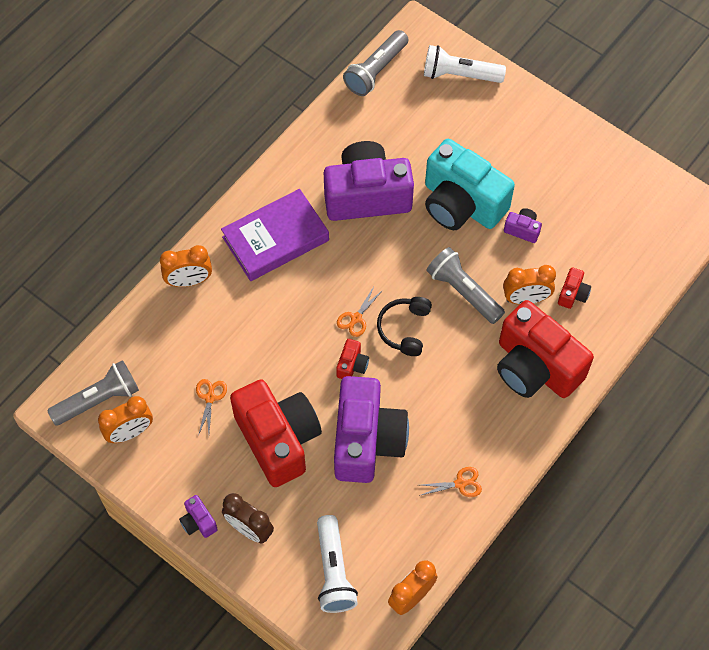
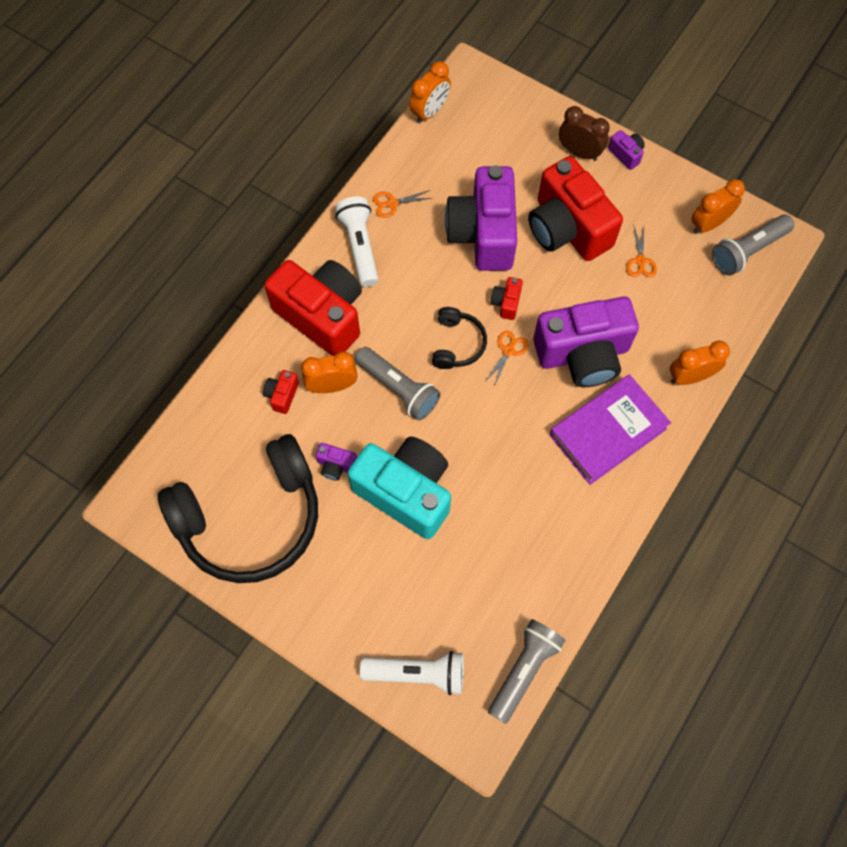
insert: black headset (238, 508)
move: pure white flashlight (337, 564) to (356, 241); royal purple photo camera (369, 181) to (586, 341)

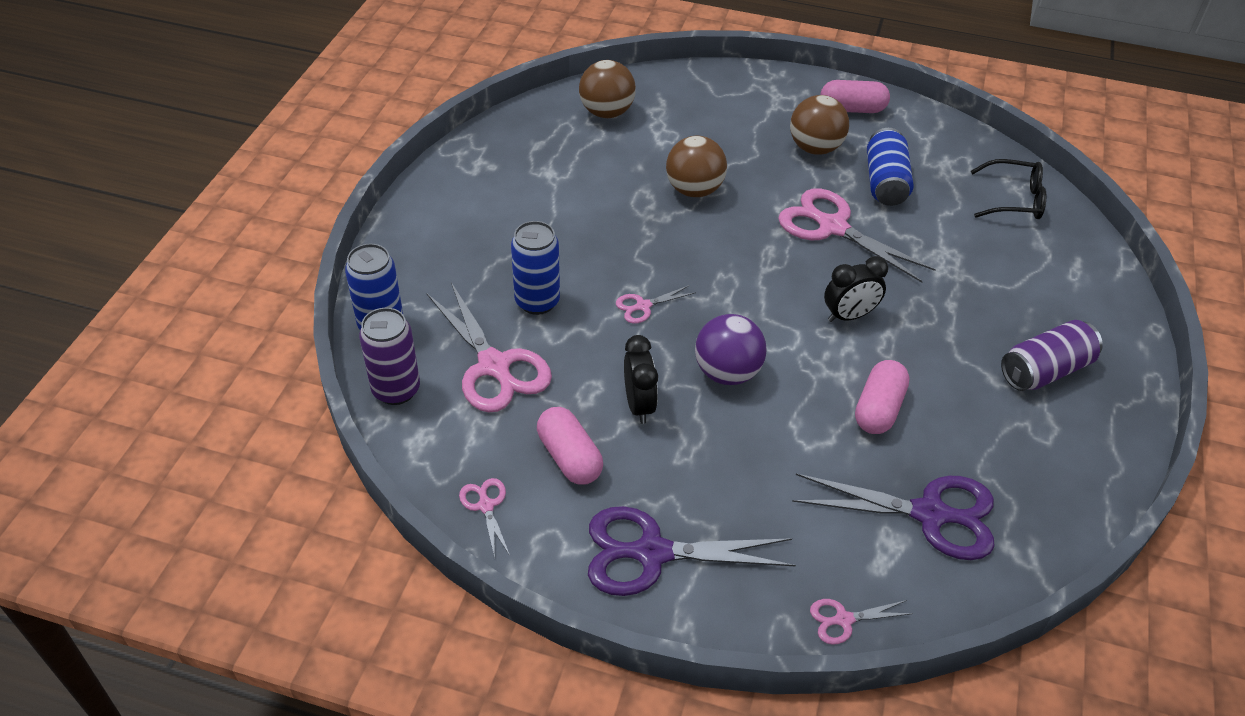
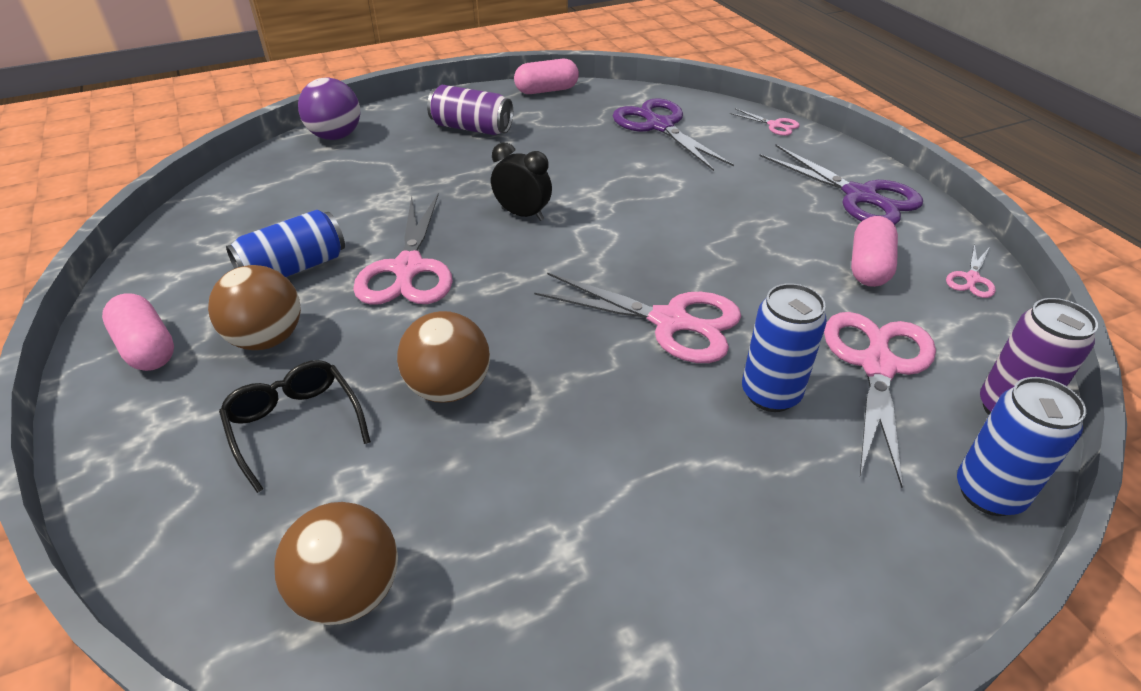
delete: black clock (641, 379)
move: royal purple sphere (731, 349) to (329, 108); rosy pill shape (882, 397) to (546, 76); black eyeglasses (1008, 189) to (295, 426)
resize: rosy scissors (656, 304) = (637, 318) x2.11

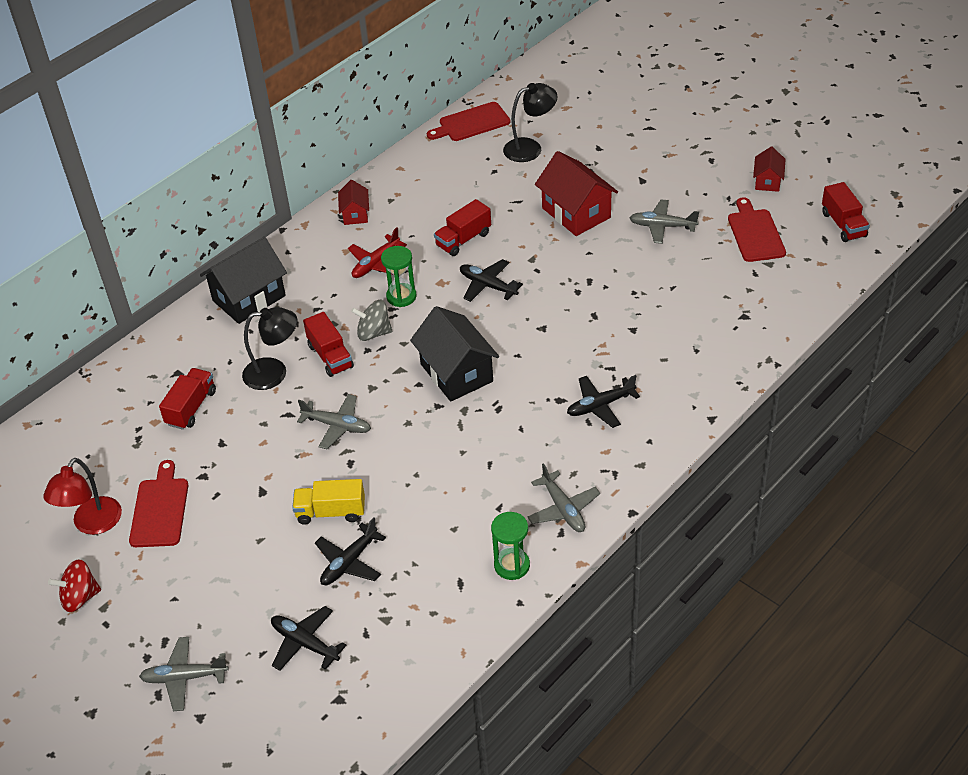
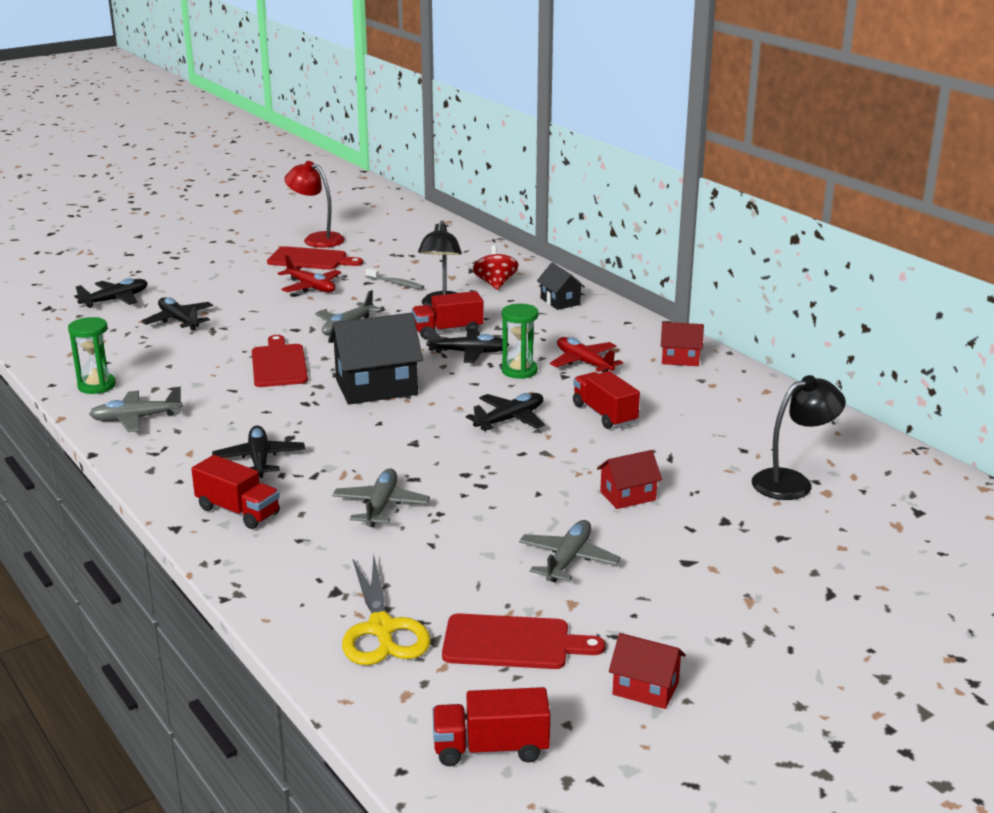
delete: yellow truck (328, 501)
insert: red aeroplane (309, 274); yellow scissors (386, 610); ash-grey toothbrush (395, 279)
move: red toy top (74, 585) to (495, 267); ash-grey aeroplane (184, 674) to (381, 497); red truck (187, 399) to (235, 492); red chopping board (468, 121) to (280, 361)
replace: ash-grey toy top (371, 320) to black aeroplane (467, 345)
rotate: black reading lamp (530, 122) = (799, 437) 105 degrees counterclockwise
resize: black cottage (243, 280) = (561, 286) x0.54; red cottage (576, 193) = (629, 479) x0.54

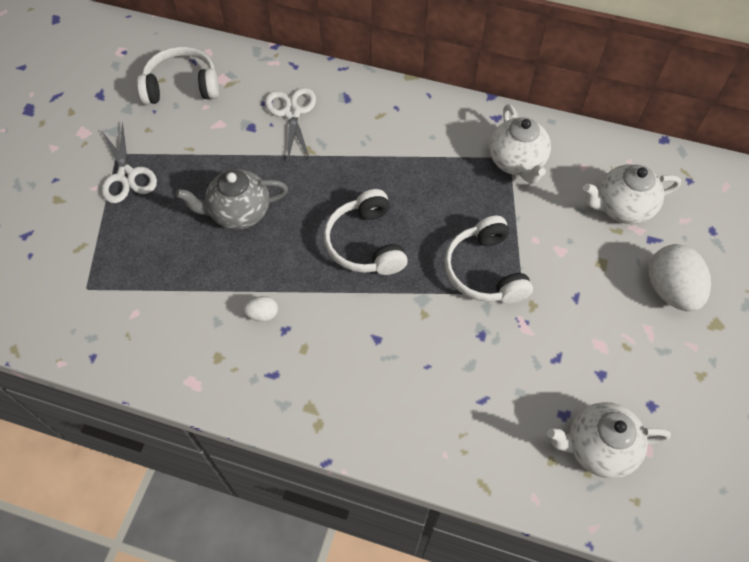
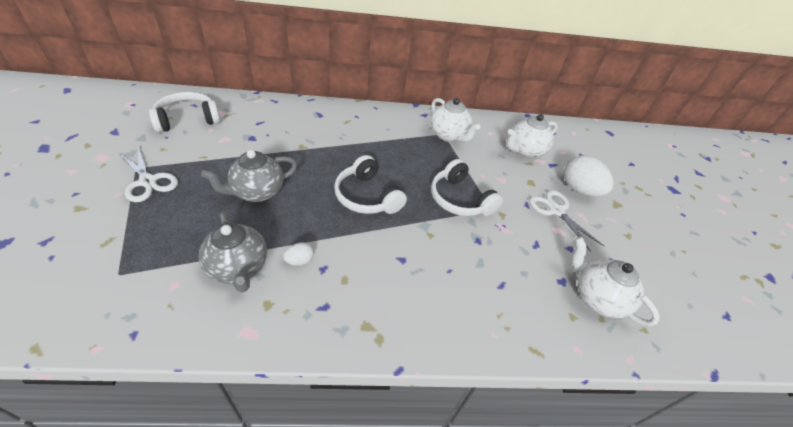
insert: ash-grey teapot (233, 252)
move: pure white scissors (290, 126) to (566, 221)
rotate: pure white teapot (609, 440) = (616, 281) 75 degrees clockwise

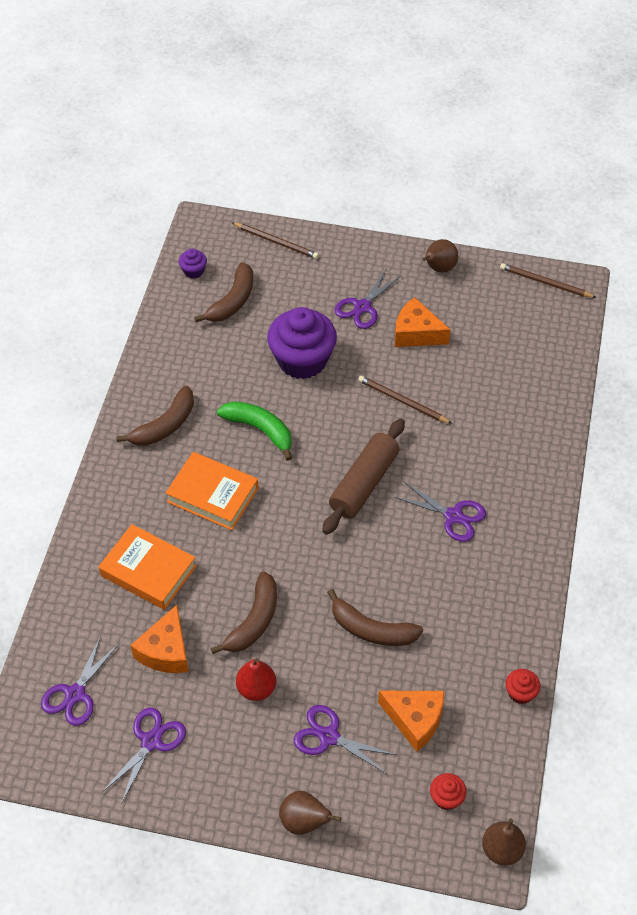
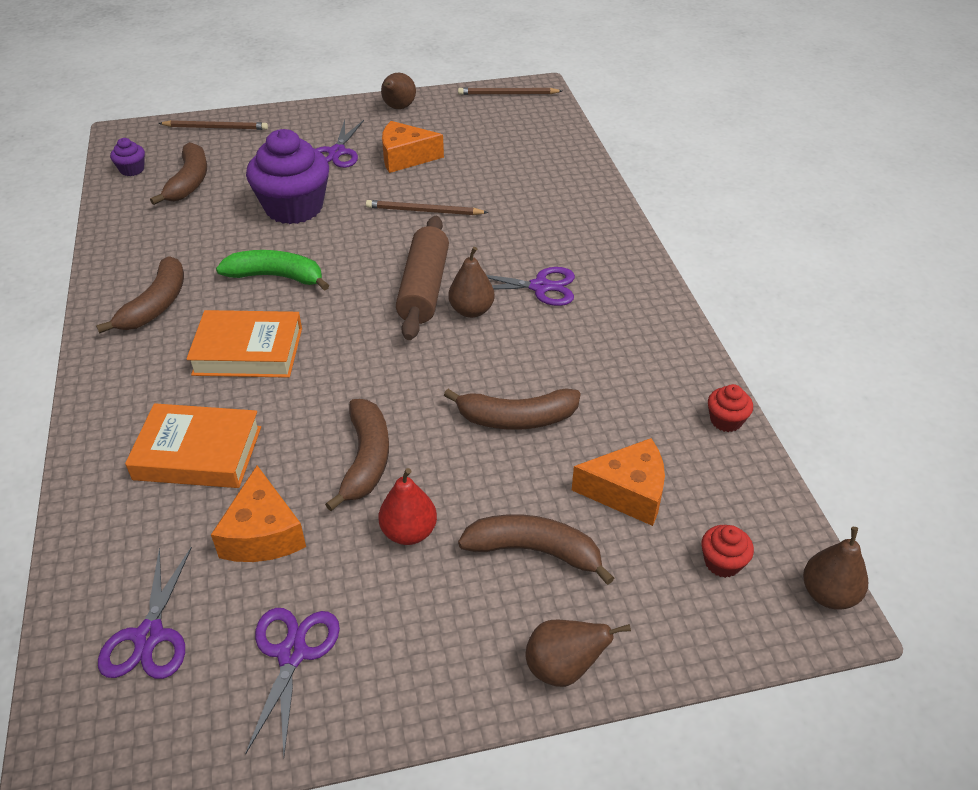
insert: dark brown toy pear (471, 282)
replace: royal purple scissors (345, 739) to dark brown banana fruit (536, 549)

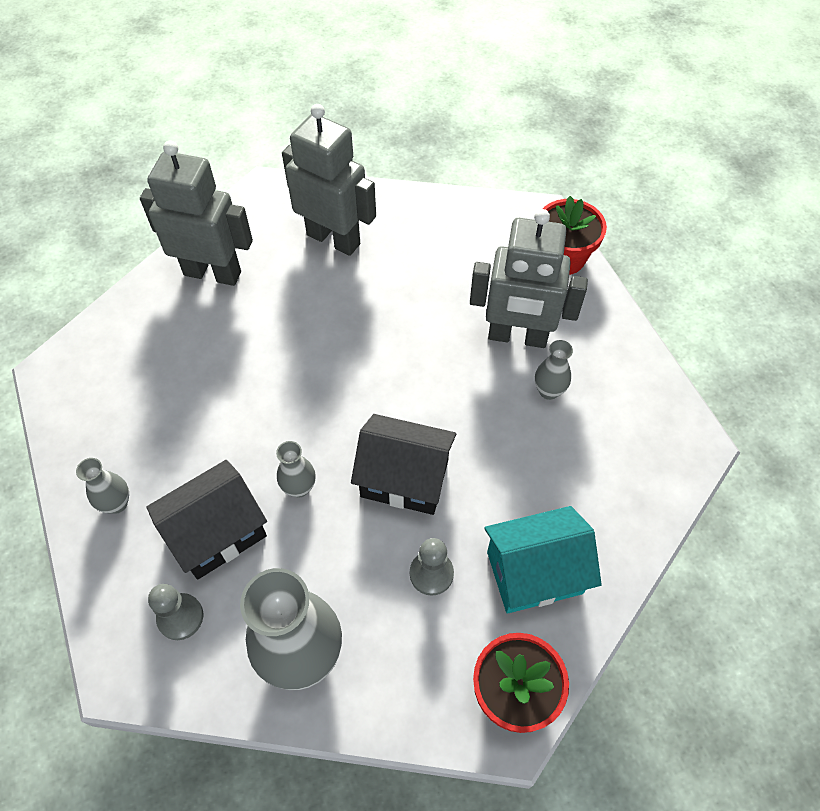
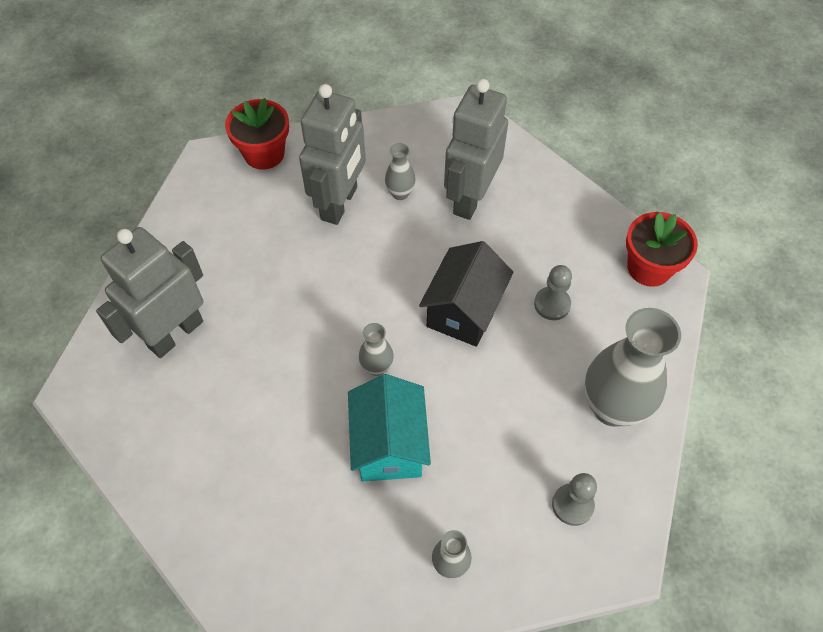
delete: black cottage (206, 520)
move: ash-grey robot (196, 213) to (476, 149); ash-grey vase (296, 469) to (376, 349); aqua cottage (543, 560) to (389, 427)

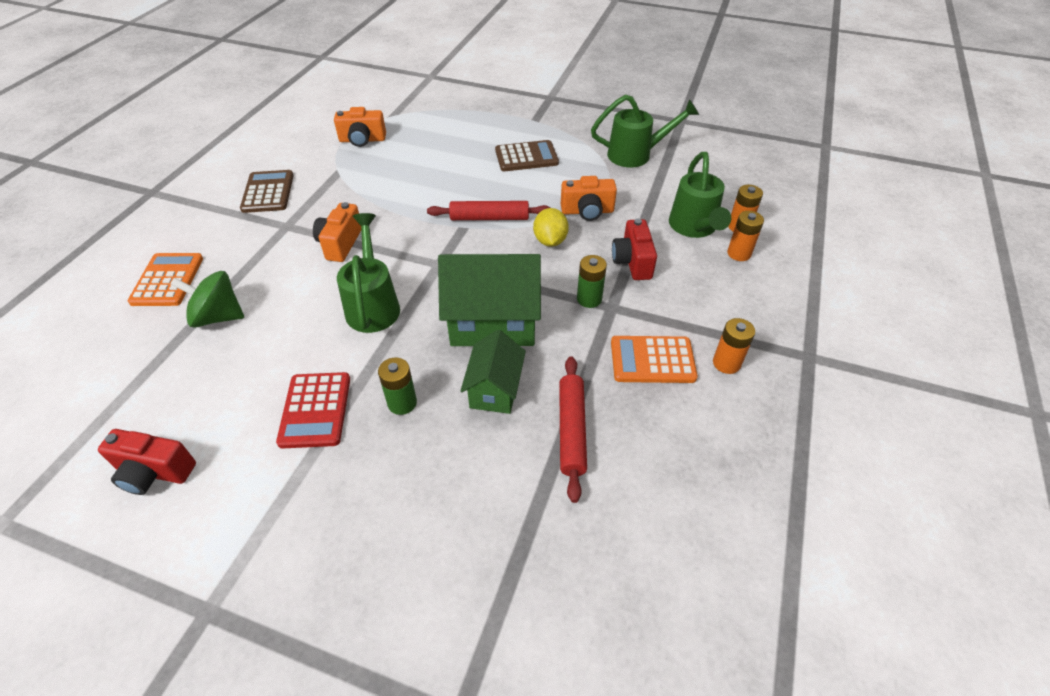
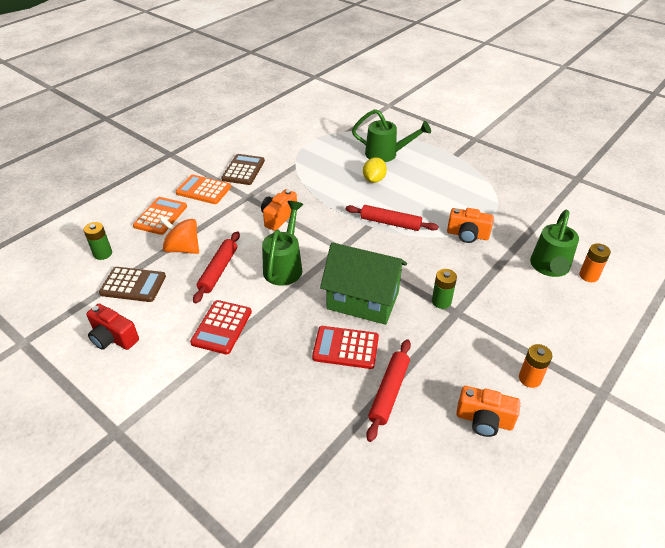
delete: red photo camera (634, 249); orange battery (745, 236)
insert: red dough roller (216, 267)
move: orange photo camera (360, 127) to (488, 411); emerald battery (397, 386) to (98, 241); dark brown calculator (527, 155) to (132, 284); yellow citrus fruit (551, 227) to (375, 170); emerald watering pot (645, 131) to (391, 135); orange calculator (654, 359) to (203, 189)
replace: emerald cottage (493, 372) to red calculator (345, 347)
recolor: emerald toy top (207, 299) to orange toy top (179, 235)

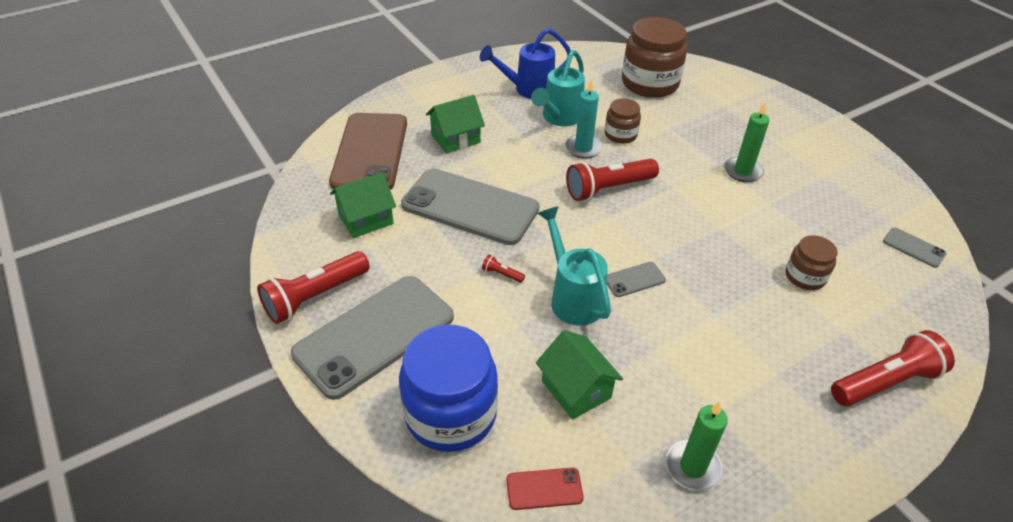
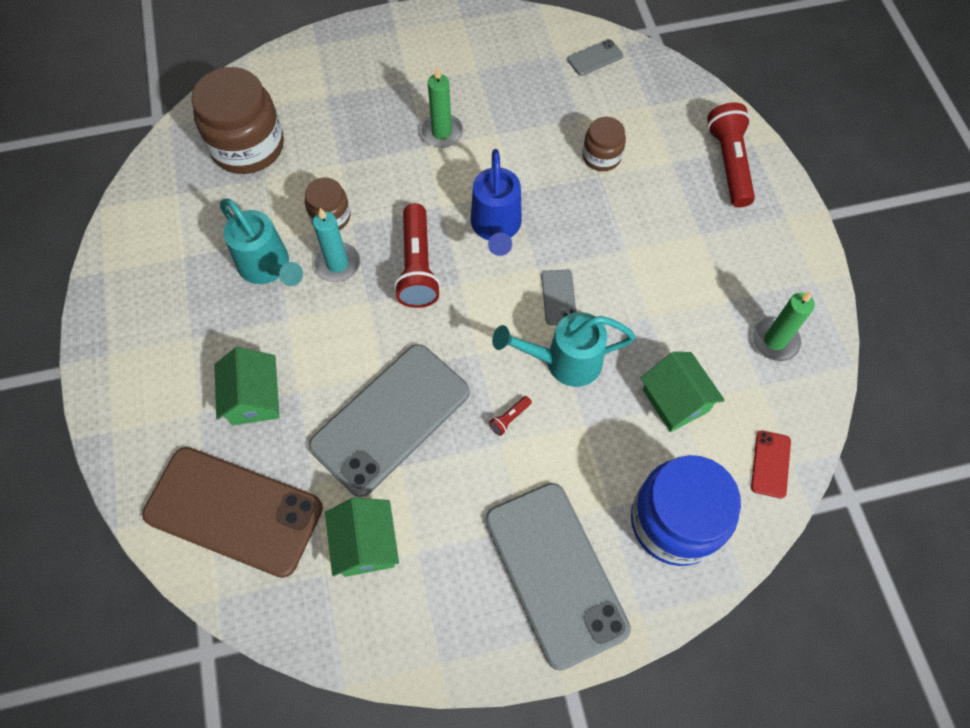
delete: red flashlight (313, 287)
move: cobalt watering pot (525, 63) to (496, 202)
rotate: emerald cottage (579, 375) = (683, 392) 75 degrees clockwise

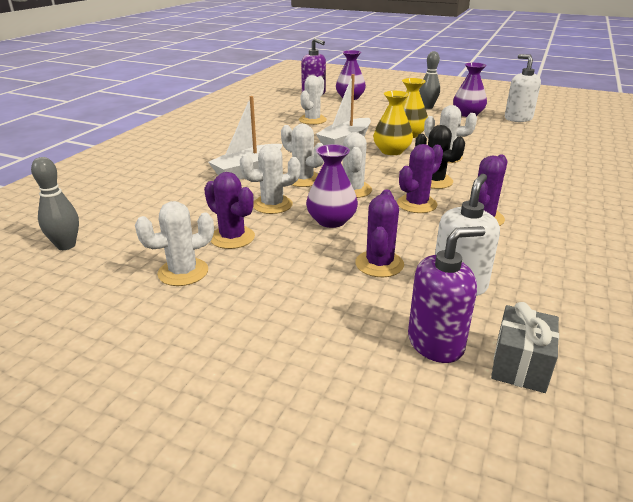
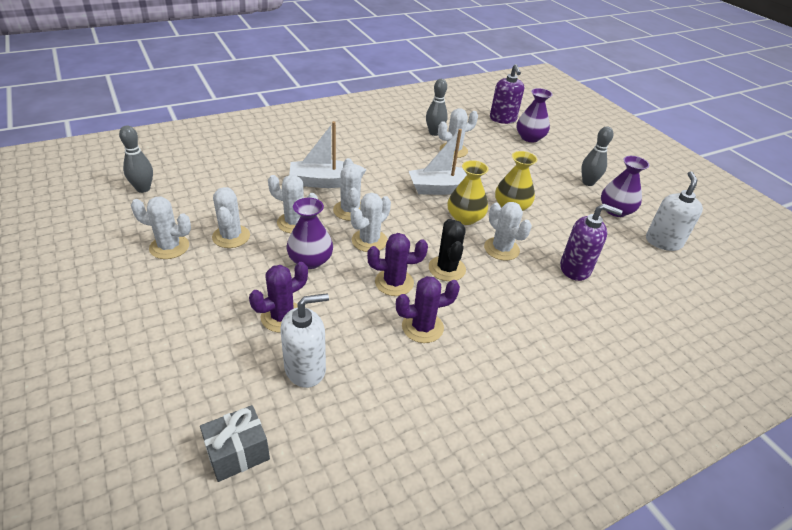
insert: ash-grey tenpin (437, 107)
move: royal purple soap pump (446, 294) to (591, 242)
recolor: royal purple saguaro cactus (229, 210) to pure white saguaro cactus (231, 217)

